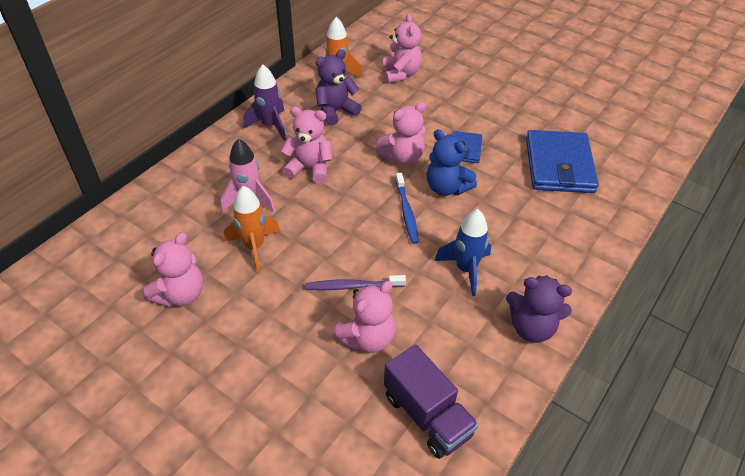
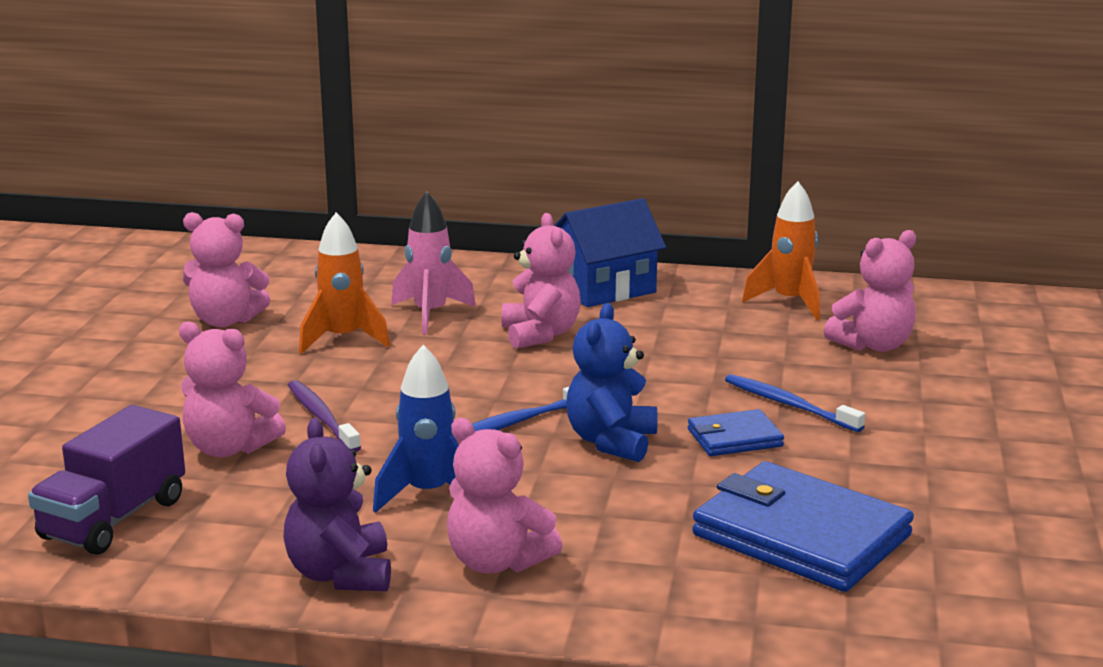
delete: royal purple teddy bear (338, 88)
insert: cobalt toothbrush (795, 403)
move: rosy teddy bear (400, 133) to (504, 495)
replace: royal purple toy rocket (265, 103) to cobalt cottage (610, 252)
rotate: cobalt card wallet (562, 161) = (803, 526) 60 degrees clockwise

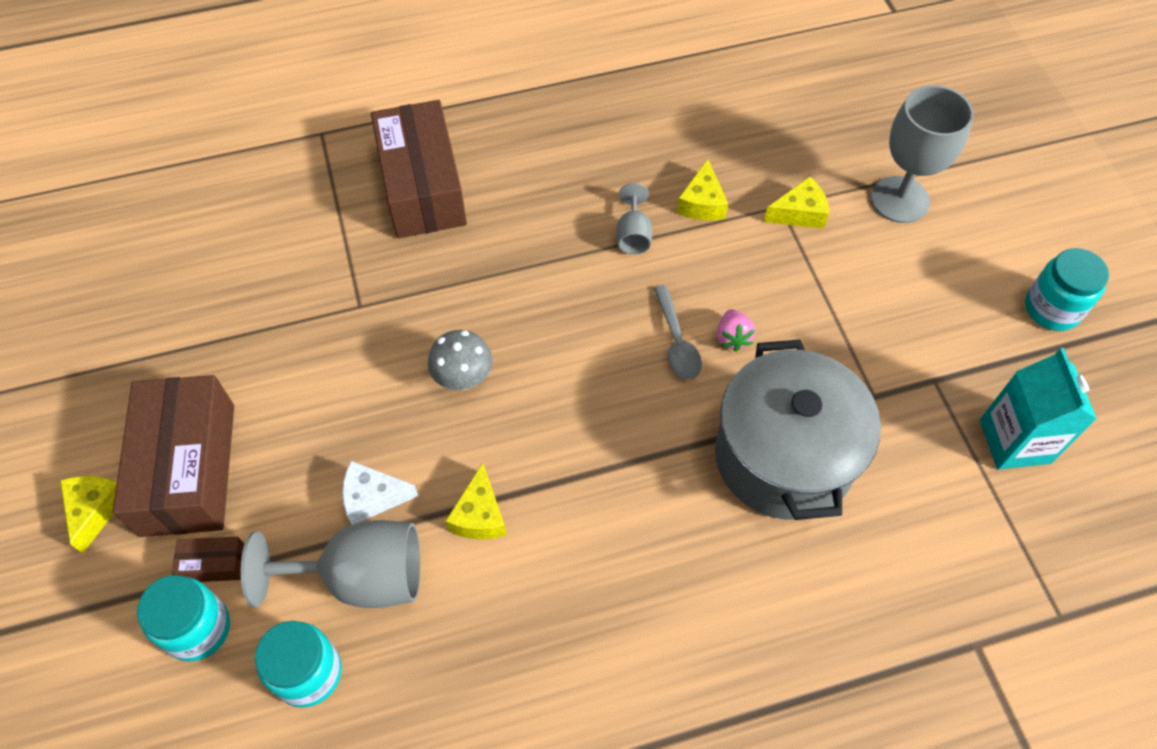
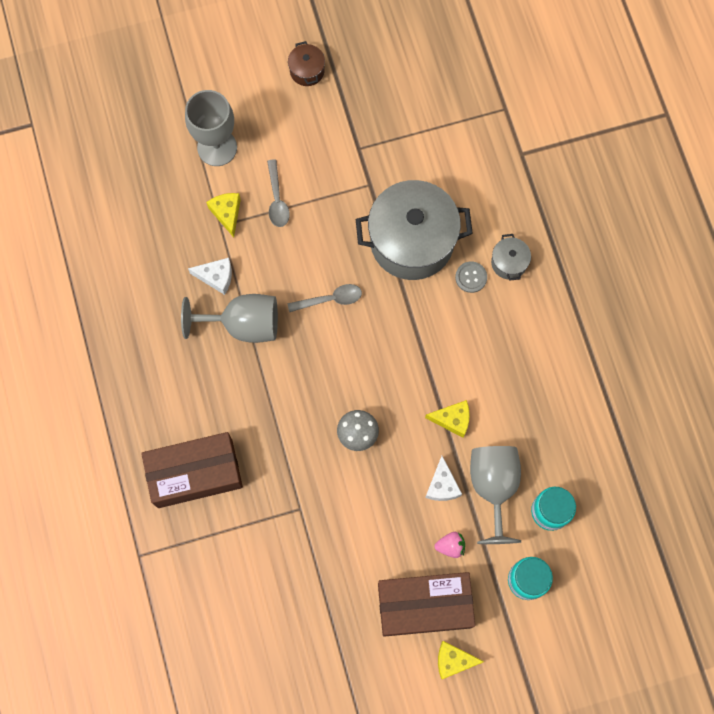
delete: dark brown box (208, 559); aqua carton (1038, 409)
insert: ash-grey tablespoon (278, 193); ash-grey shirt button (471, 277); ash-grey pot (511, 257)
move: rosy berry (736, 330) to (449, 545)
replace: aqua jam jar (1067, 289) to dark brown pot (306, 63)
recolor: yellow cheese wedge (702, 190) to pure white cheese wedge (210, 276)
resize: ash-grey chalice (634, 219) = (229, 318) x1.95

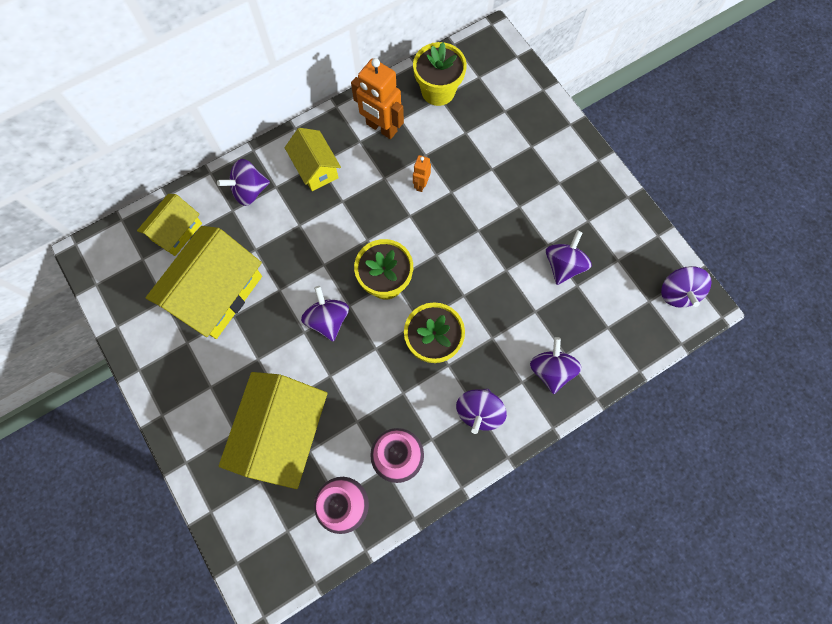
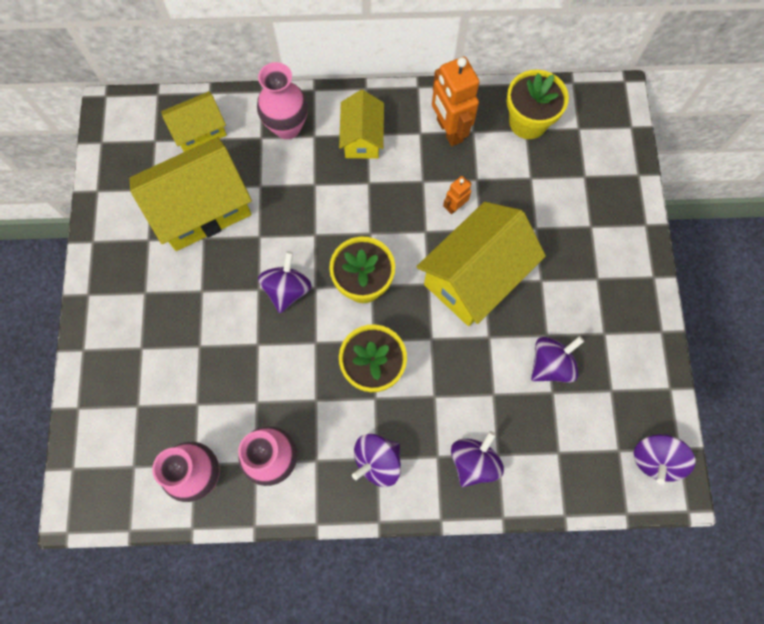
move: yellow cottage (273, 430) to (481, 264)
replace: royal purple toy top (243, 182) to rosy vase (282, 100)

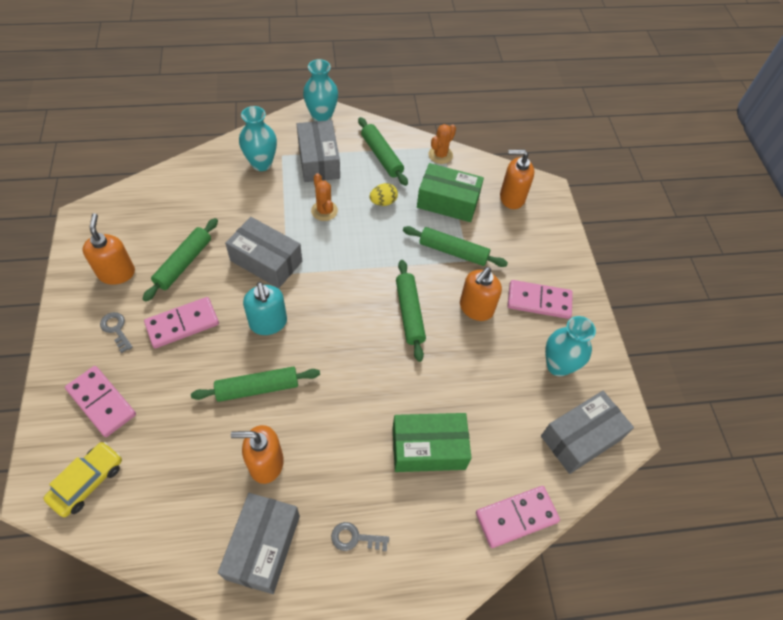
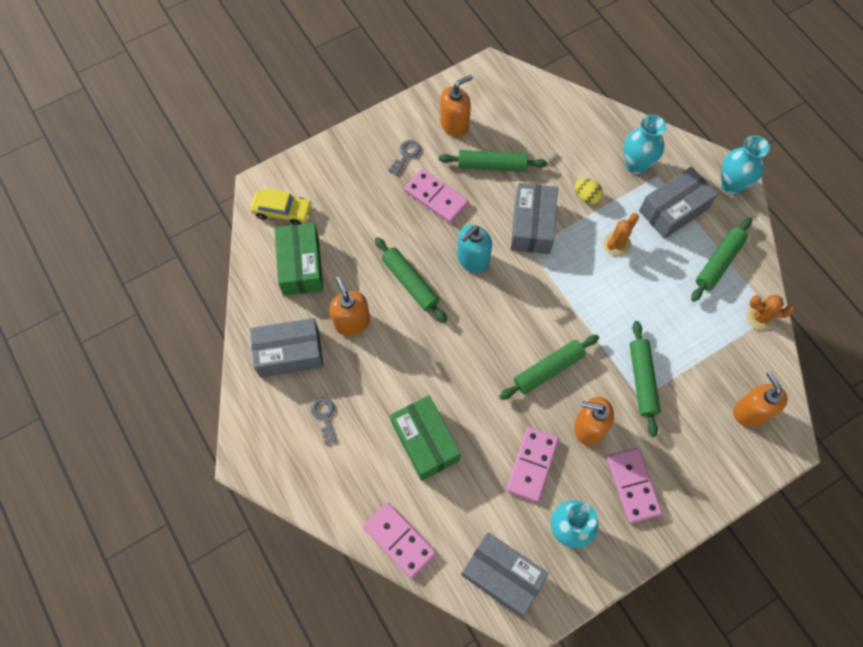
move: rosy domino piece (100, 401) to (532, 464); yellow toy egg (383, 194) to (589, 191); emerald box (450, 192) to (298, 259)

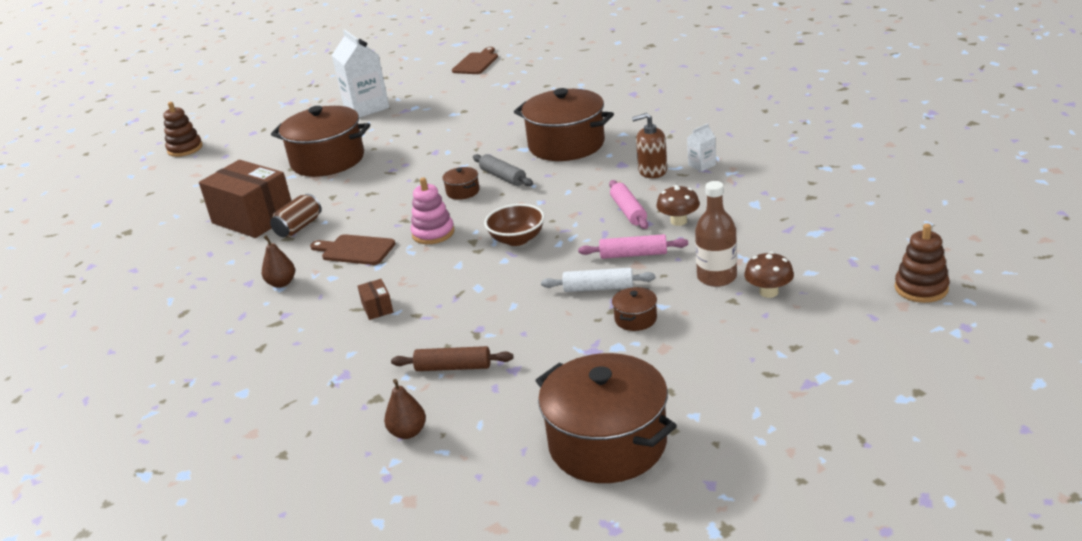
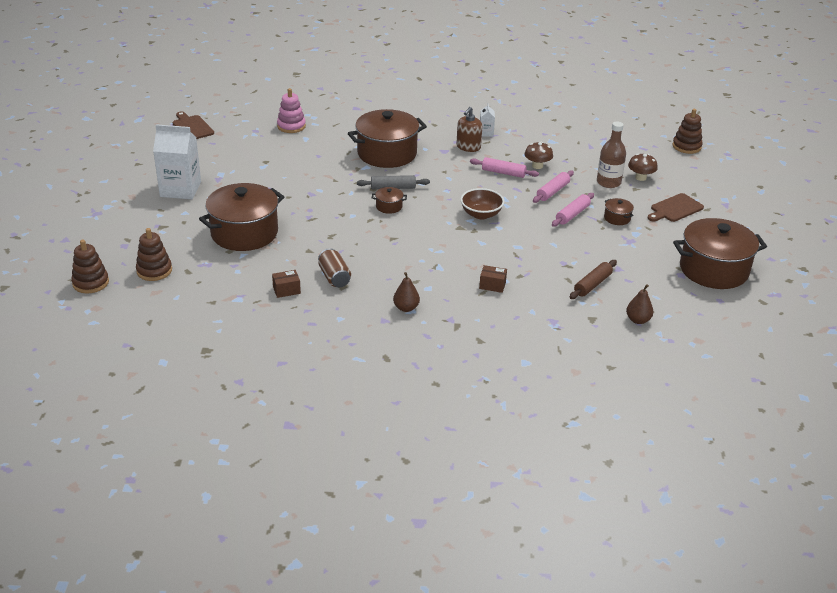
insert: dark brown ring stacker (154, 254)
move: dark brown chopping board (353, 249) to (676, 207); rosy ring stacker (433, 211) to (291, 110)
recolor: pure white dough roller (598, 280) to rosy dough roller (573, 210)
resize: dark brown box (245, 199) = (286, 284) x0.40

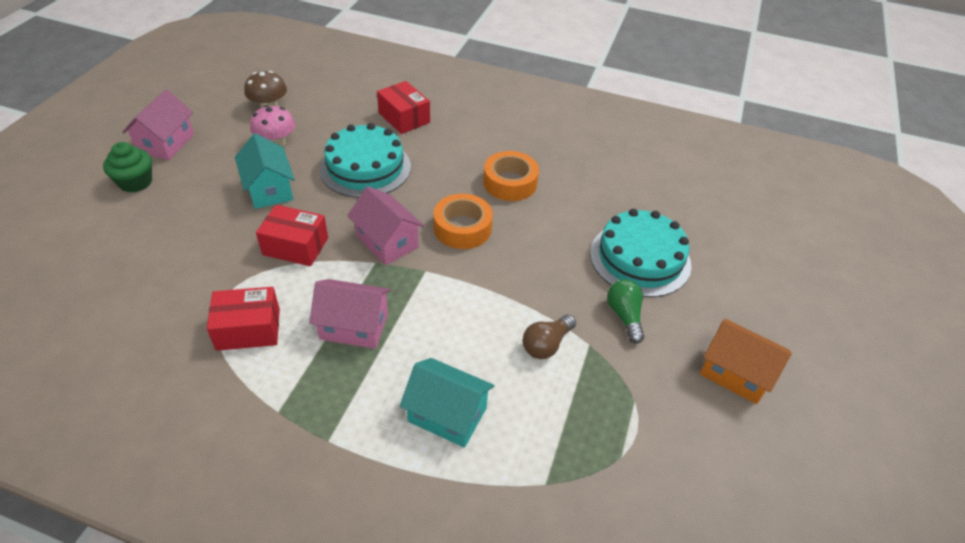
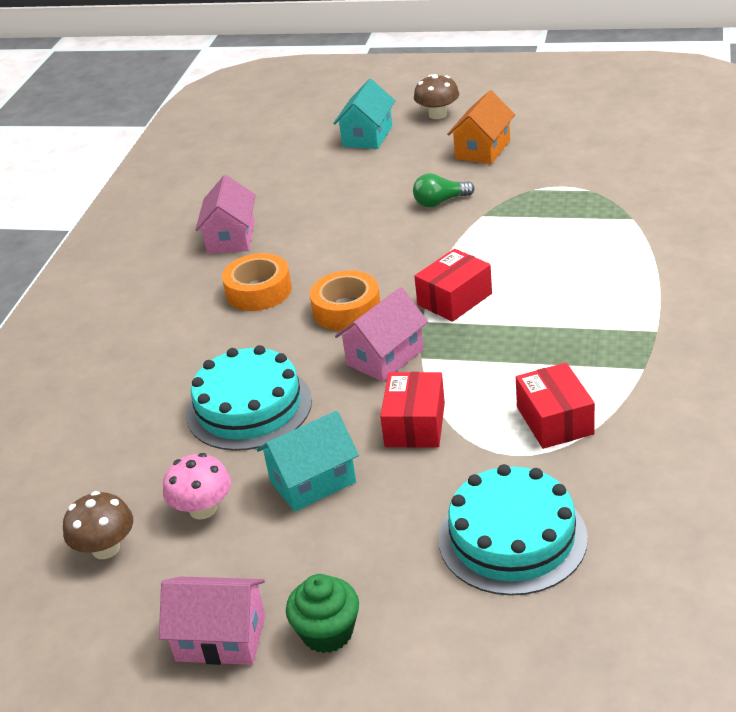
delete: dark brown lightbulb (549, 337)
insert: dark brown toadstool (436, 96)
move: rosy cottage (350, 314) to (225, 214); red box (403, 107) to (453, 285); aqua cottage (447, 403) to (364, 114); aqua cake (640, 253) to (513, 530)

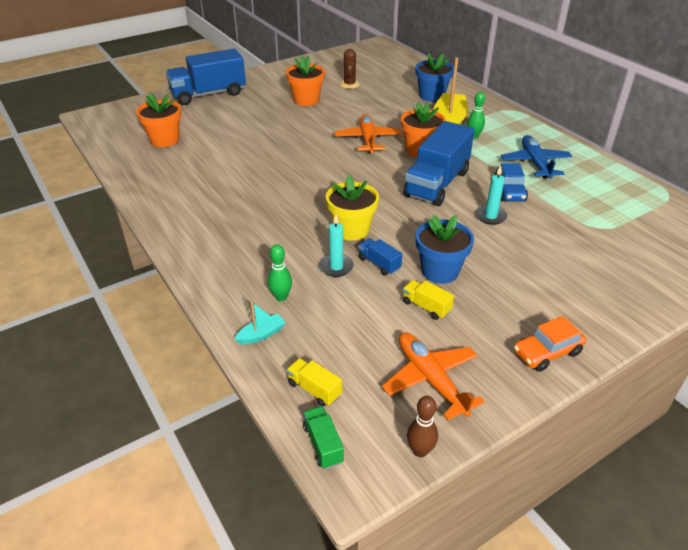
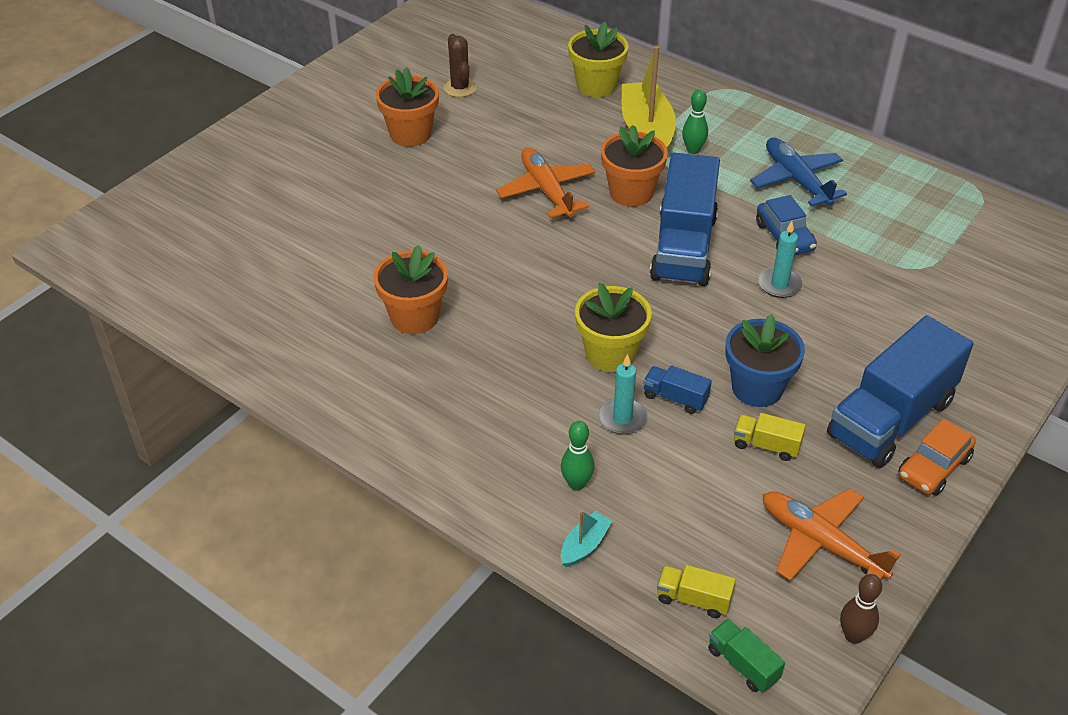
move: orange plant pot (158, 120) to (410, 289); cobalt truck (206, 77) to (900, 391)
recolor: cobalt plant pot (434, 77) to yellow plant pot (598, 59)

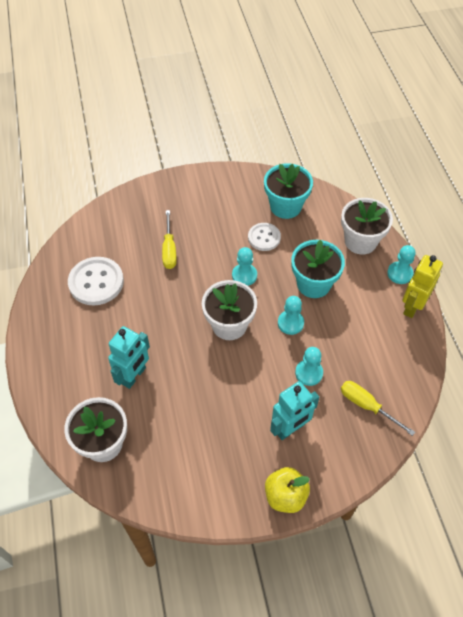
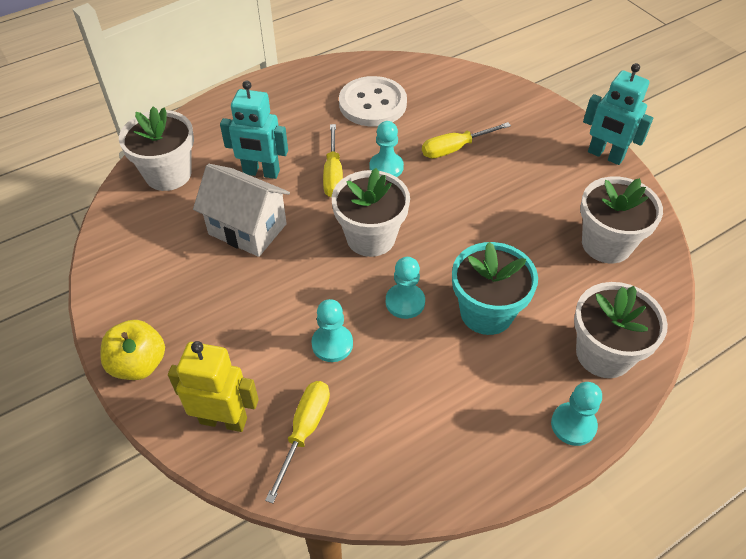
delete: pure white shirt button (264, 237)
insert: pure white cottage (241, 210); yellow hand screwdriver (333, 160)
move: aqua game pawn (244, 266) to (387, 149); aqua robot (294, 410) to (618, 114); yellow robot (422, 286) to (213, 386)
recolor: aqua plant pot (288, 191) to pure white plant pot (621, 219)

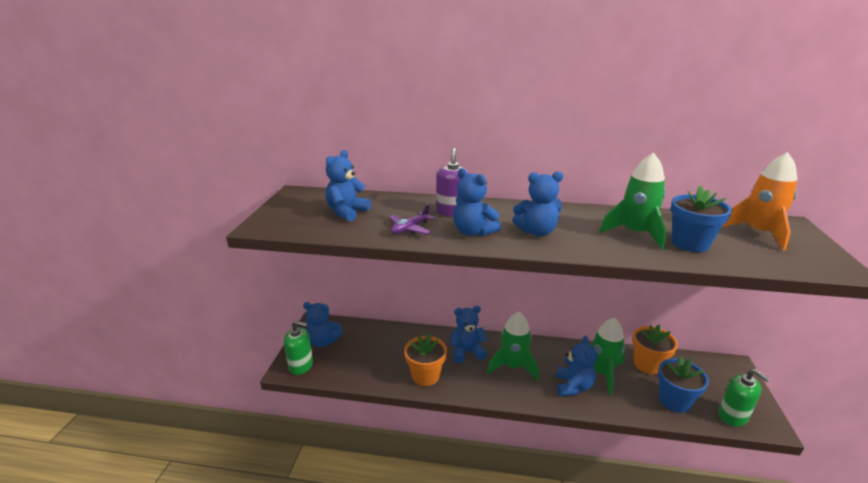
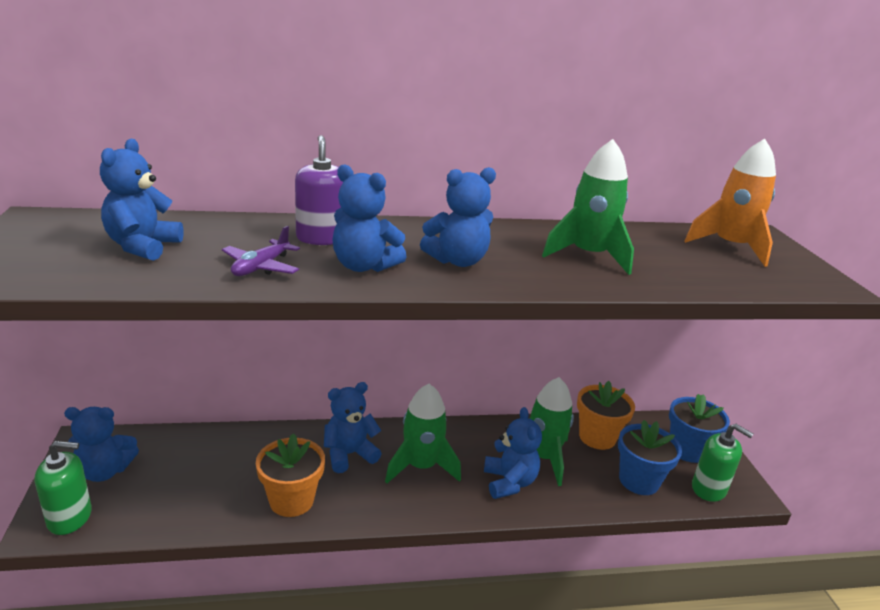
move: cobalt plant pot (701, 218) to (699, 428)

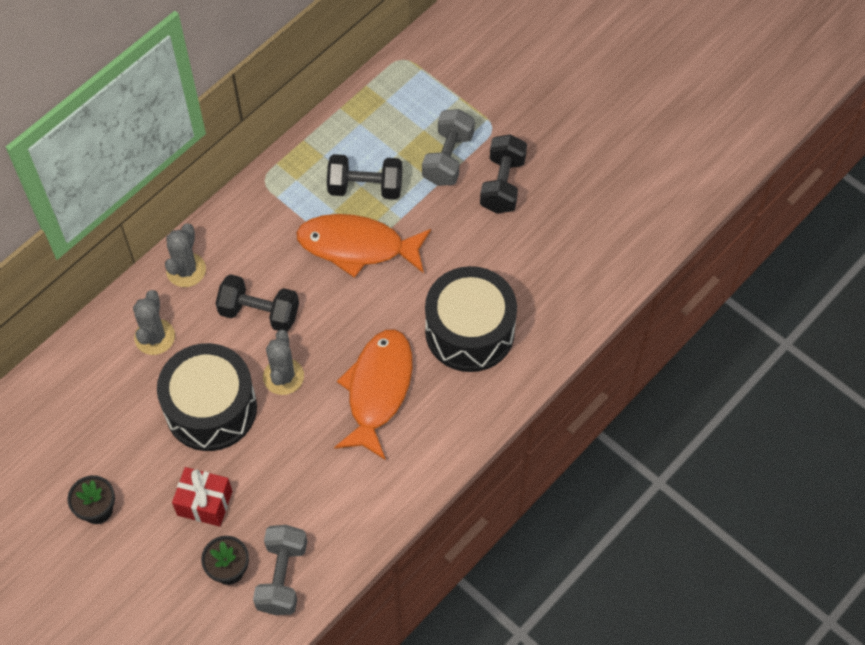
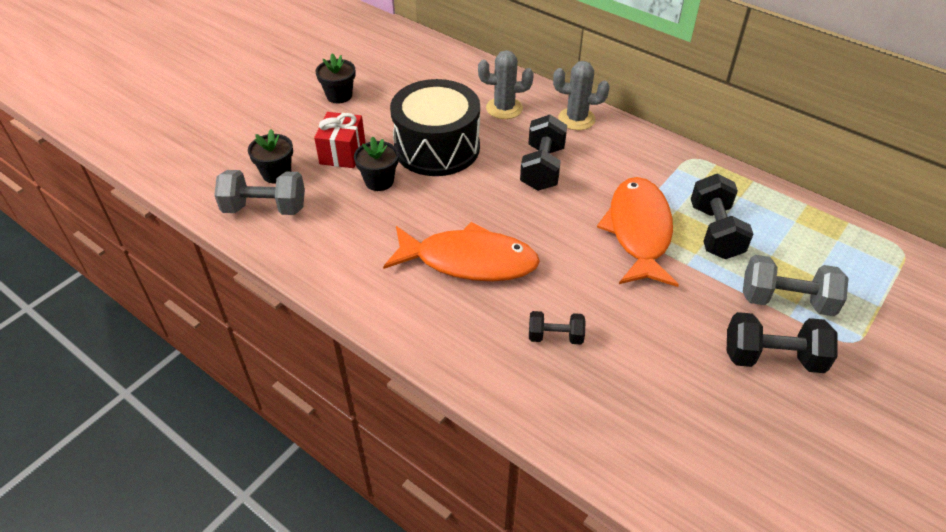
delete: ash-grey saguaro cactus (283, 362)
insert: black plant pot (376, 164)
replace: black drum (471, 319) to black free weight (557, 328)

